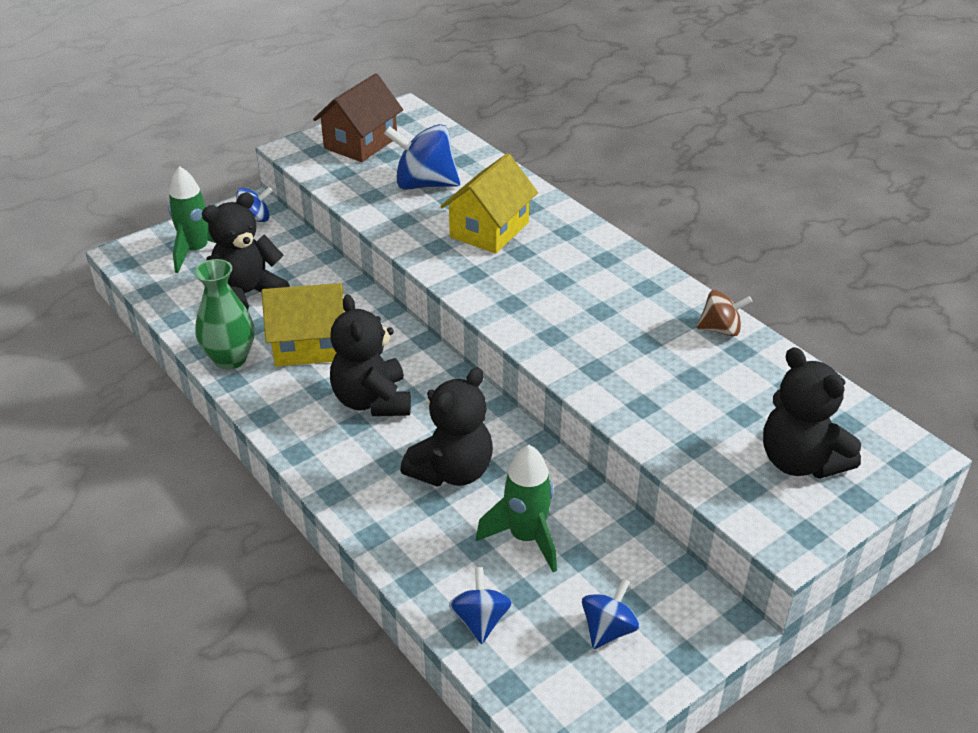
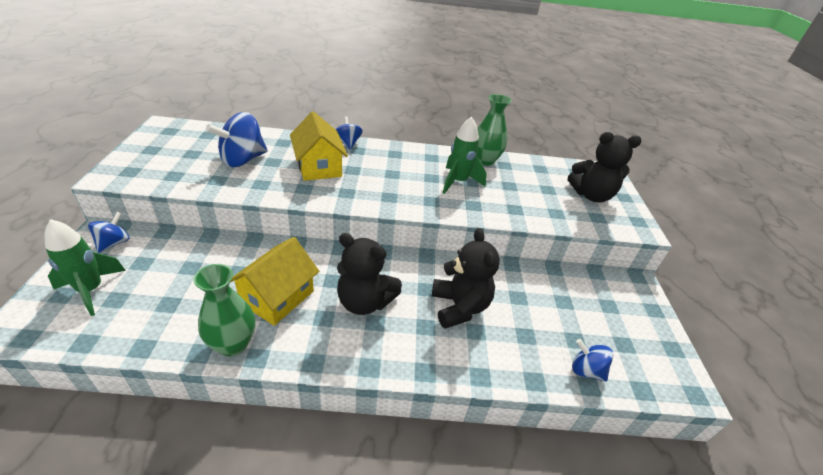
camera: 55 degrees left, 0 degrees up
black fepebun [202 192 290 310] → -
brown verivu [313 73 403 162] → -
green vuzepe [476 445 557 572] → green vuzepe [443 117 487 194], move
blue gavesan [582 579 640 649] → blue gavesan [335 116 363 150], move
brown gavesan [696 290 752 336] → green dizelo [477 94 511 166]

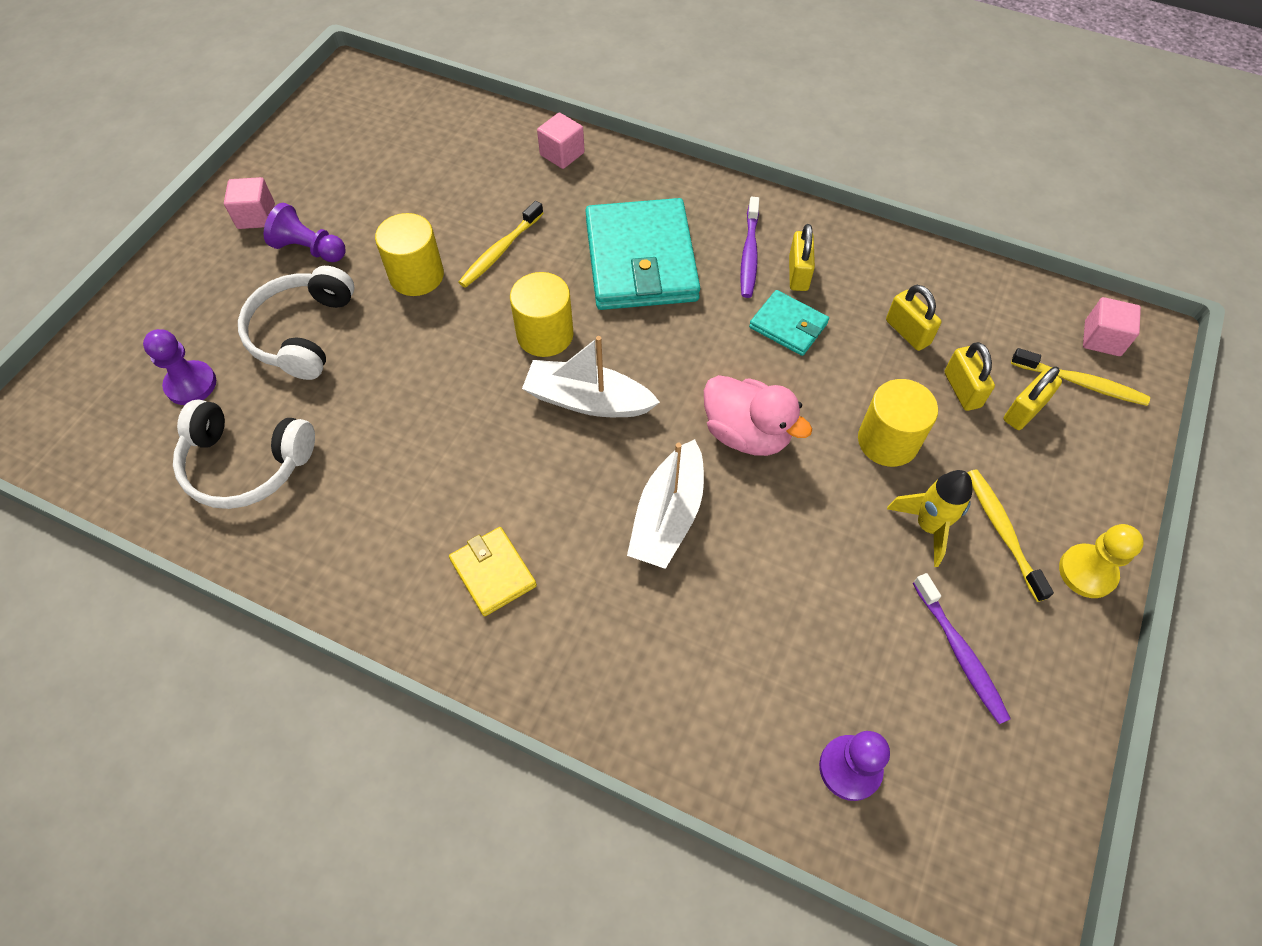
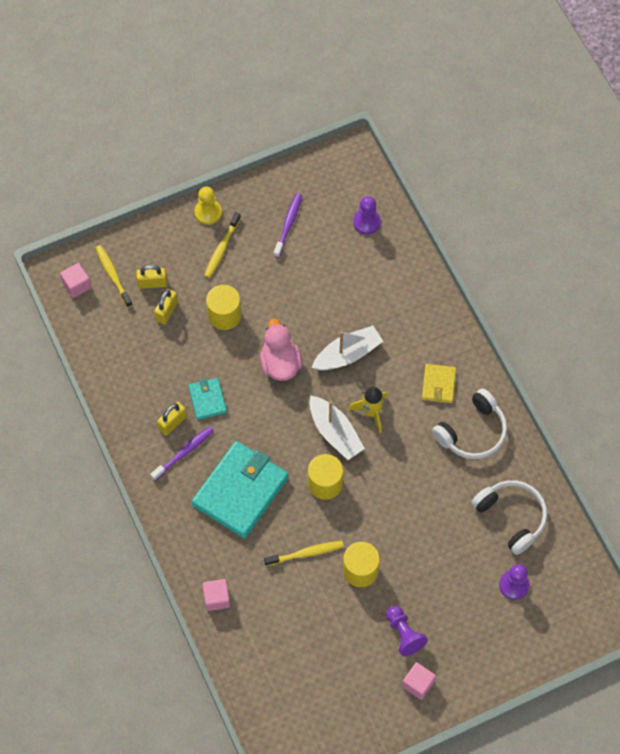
camera: 140 degrees left, 5 degrees up
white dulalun [238 266 354 380] → white dulalun [432 388 507 459], move
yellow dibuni [886 285 941 351] → -
yellow vuzepe [887 470 972 567] → yellow vuzepe [349 387 387 433], move

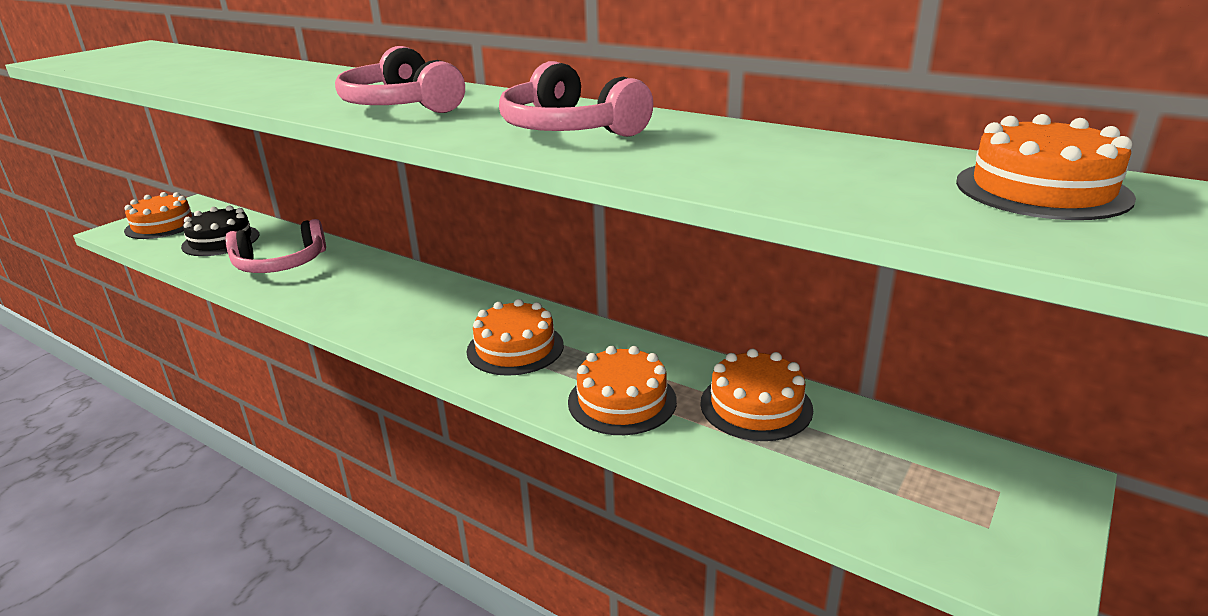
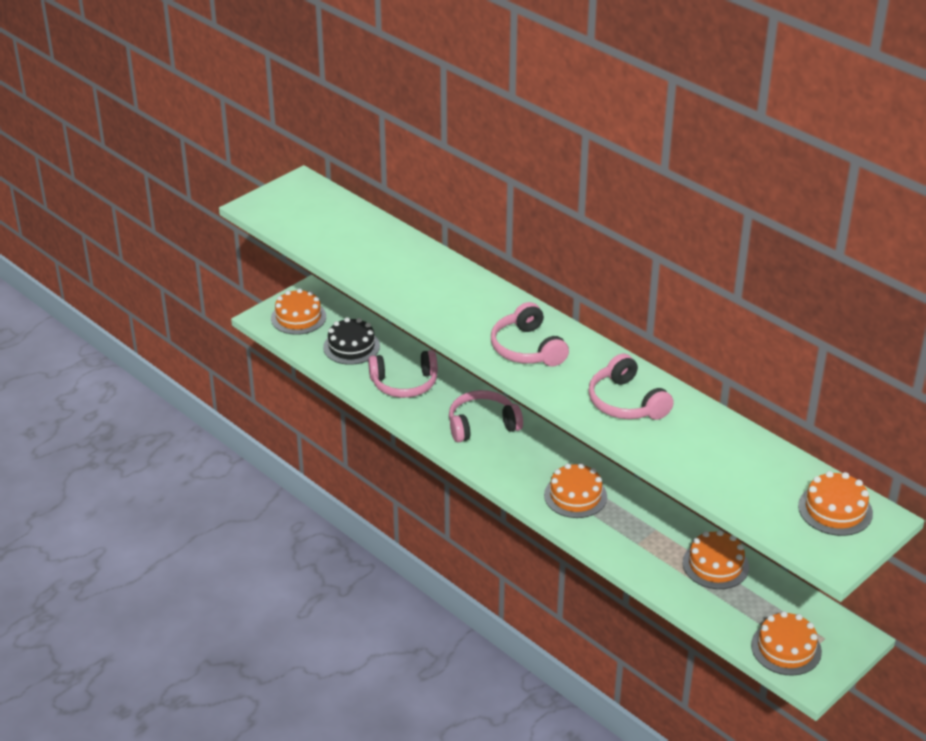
camera: 10 degrees right, 10 degrees up
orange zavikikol [568 346 677 435] → orange zavikikol [751 611 822 676], move
- → pink dulalun [449 390 523 443]

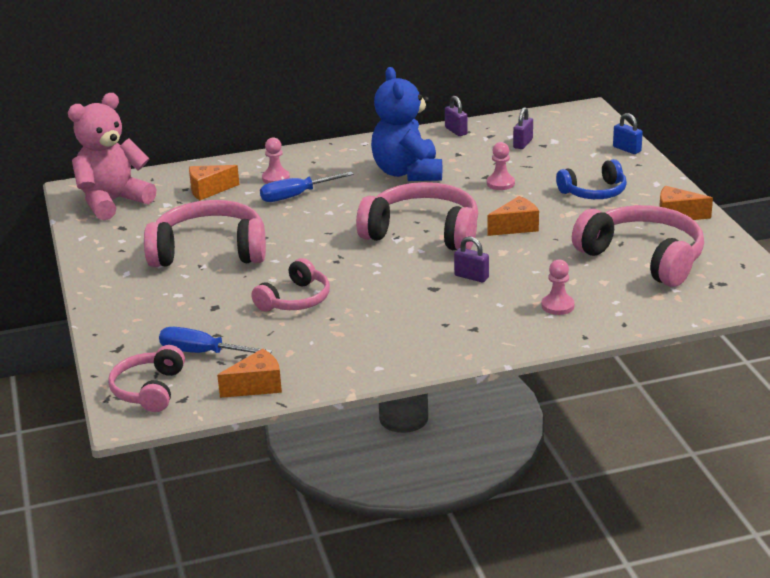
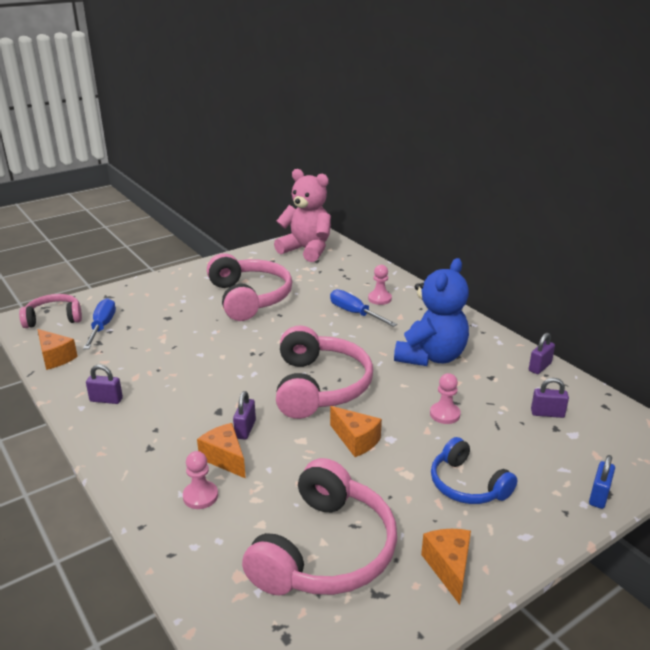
camera: 70 degrees right, 0 degrees up
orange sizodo [189 165 239 200] → orange sizodo [197 423 246 479], move
pink dulalun [251 258 330 312] → -
blue fepebun [371 67 442 181] → blue fepebun [394 258 469 366], 150 degrees clockwise
- → purple dibuni [86 365 123 404]

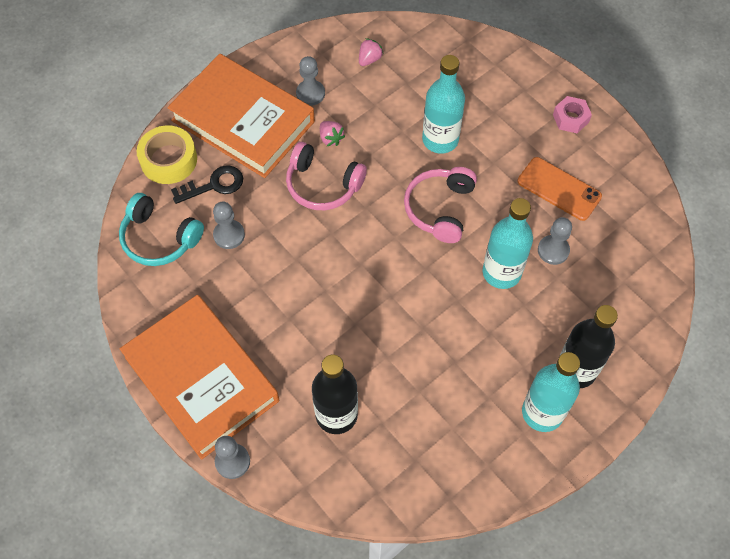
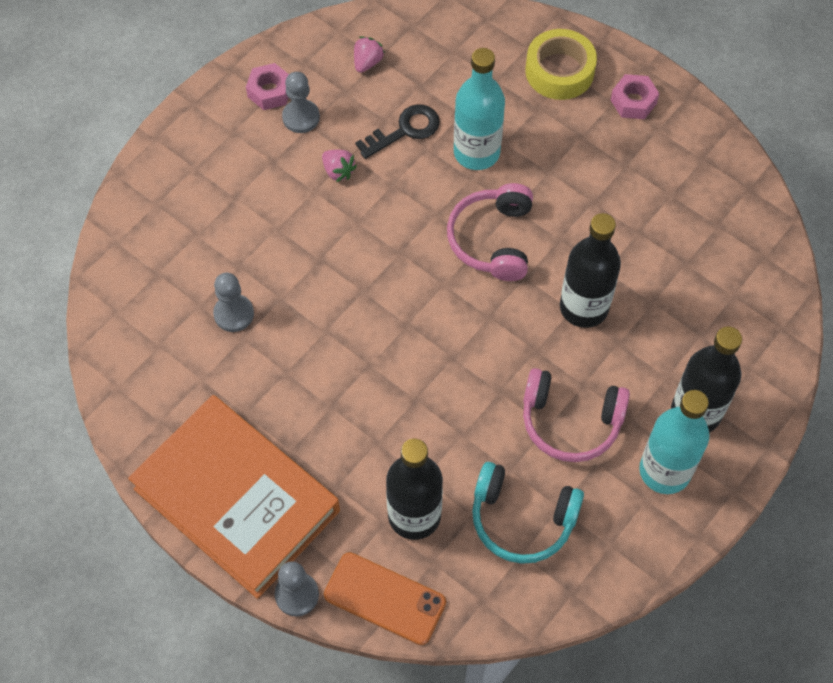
camera: 10 degrees left, 0 degrees up
turquoise dulalun [119 193 204 266] → turquoise dulalun [472 462 584 564], move
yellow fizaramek [137 125 197 184] → yellow fizaramek [526 29 597 100], move
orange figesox [167 54 315 178] → -
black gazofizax [171 165 243 204] → black gazofizax [355 104 440 159], move
pink dulalun [286 142 367 210] → pink dulalun [523 368 630 462], move
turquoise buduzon [483 198 533 289] → black buduzon [560 213 621 328]
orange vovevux [517 157 602 221] → orange vovevux [324 552 446 645], move
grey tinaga [538 217 572 265] → -
- → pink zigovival [246 63 289 110]

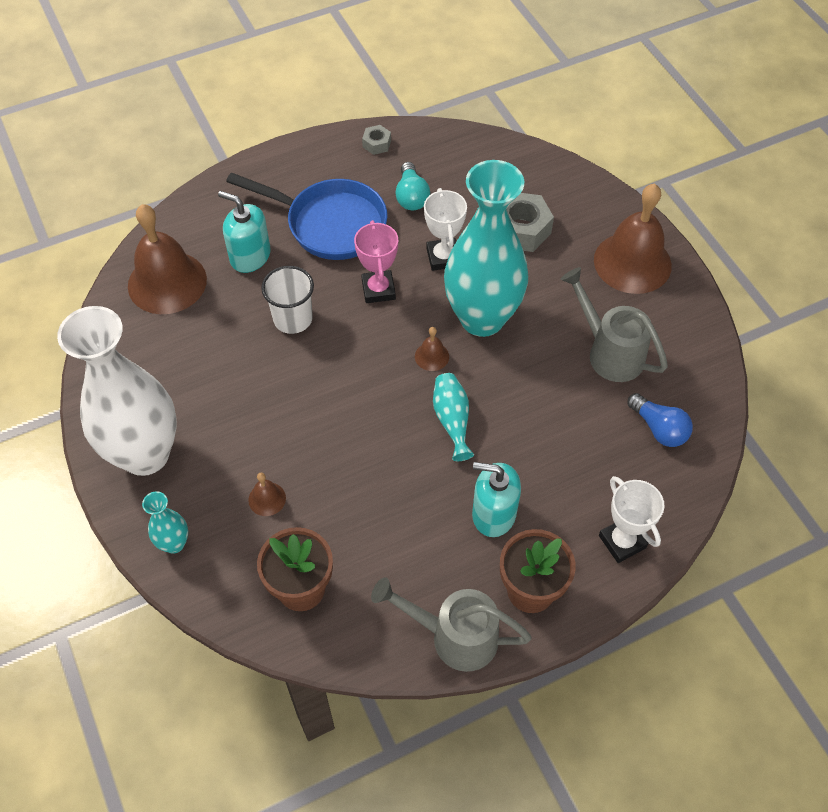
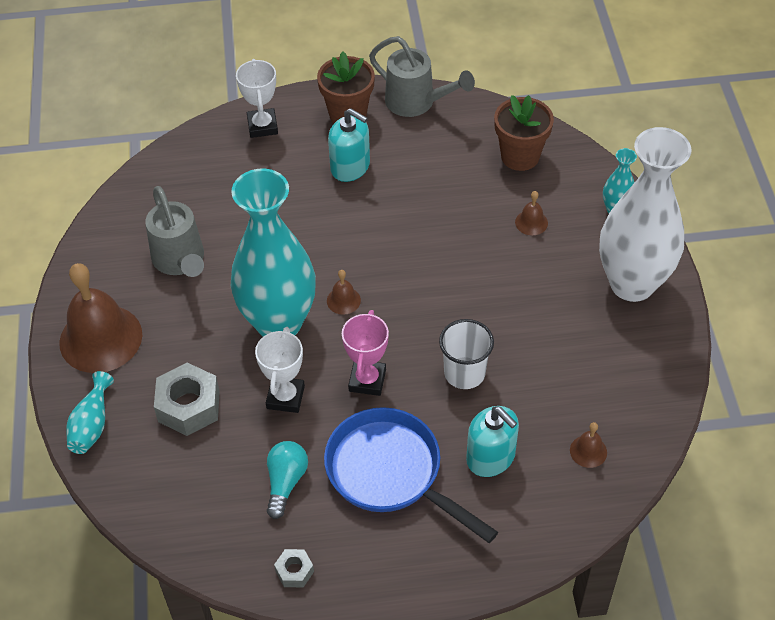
camera: 160 degrees left, 5 degrees down
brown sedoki [128 204 207 314] → brown sedoki [570 422 607 468], x0.42
turquoise dizelo [433 373 474 461] → turquoise dizelo [66 371 114 454], move
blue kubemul [627 393 693 447] → -

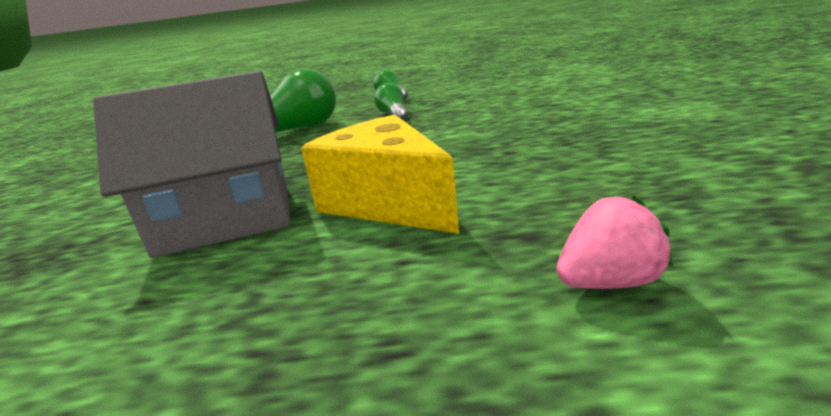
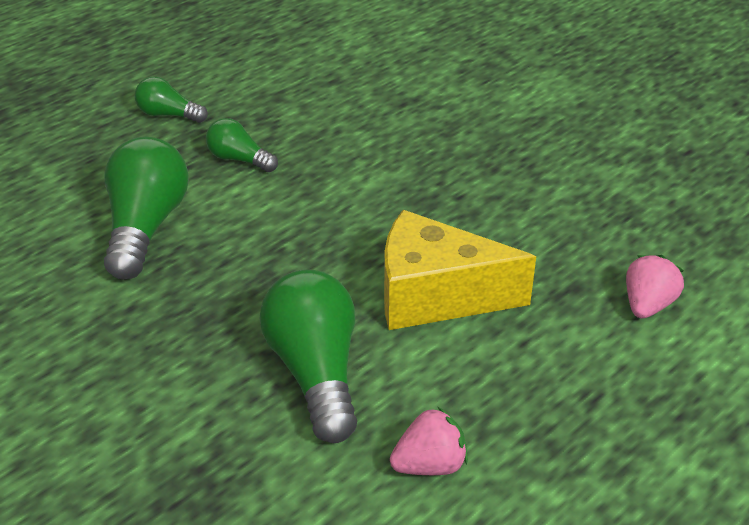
camera: 45 degrees left, 15 degrees up
grey verivu [93 71 291 258] → green kubemul [260 270 357 443]
- → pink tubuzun [390 407 468 475]

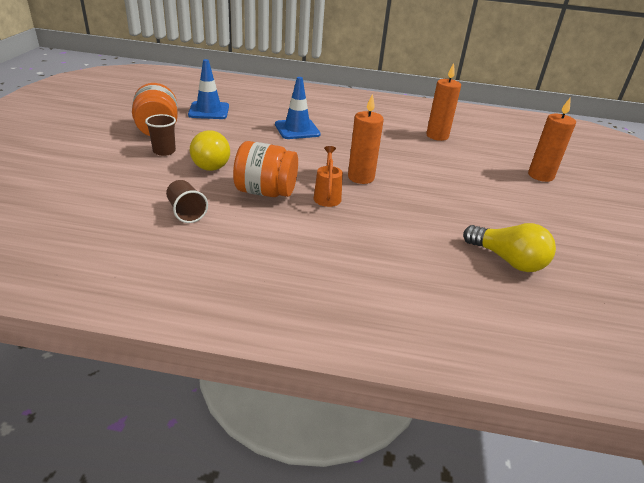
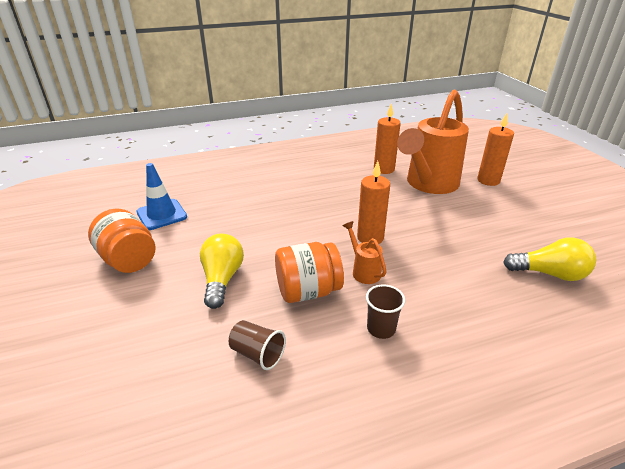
camera: 25 degrees left, 0 degrees up
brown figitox [145 114 176 156] → brown figitox [366 284 405 339], move
yellow kubemul [190 130 230 171] → yellow kubemul [200 234 244 309], 135 degrees counterclockwise
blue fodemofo [275 77 321 139] → -
- → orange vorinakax [397 90 469 194]

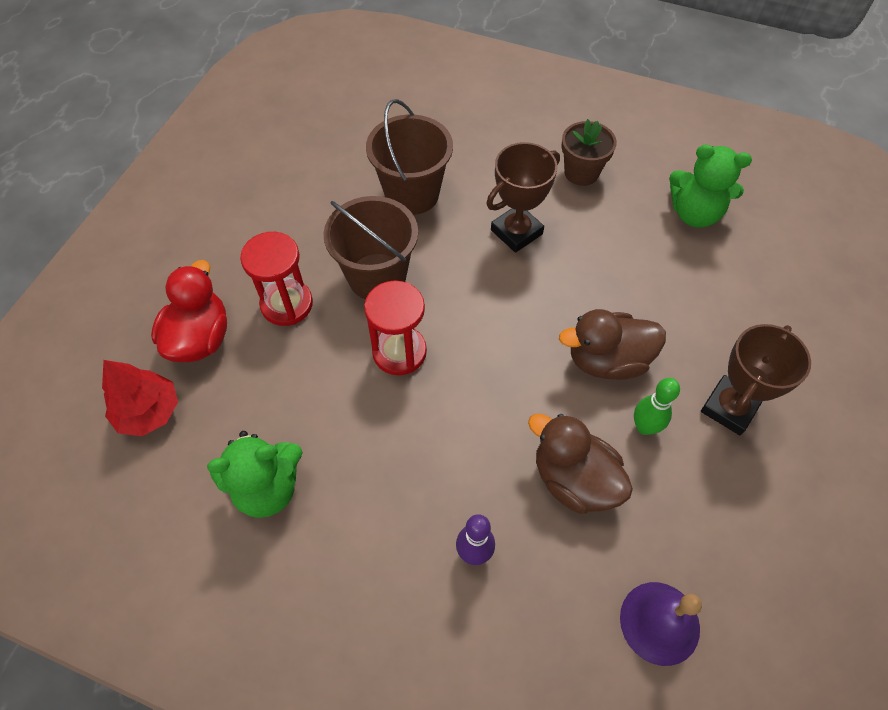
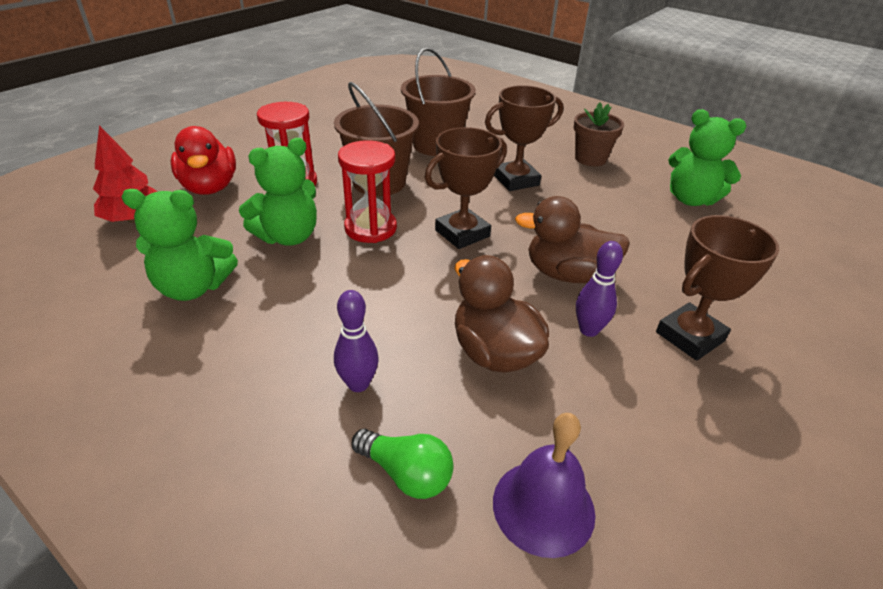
camera: 15 degrees right, 20 degrees down
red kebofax [151 260 227 362] → red kebofax [171 126 236 195], 135 degrees clockwise
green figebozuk [634 378 680 435] → purple figebozuk [576 241 623 337]
- → green fepebun [239 138 317 246]
- → green kubemul [351 429 454 499]
- → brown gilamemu [425 127 507 249]

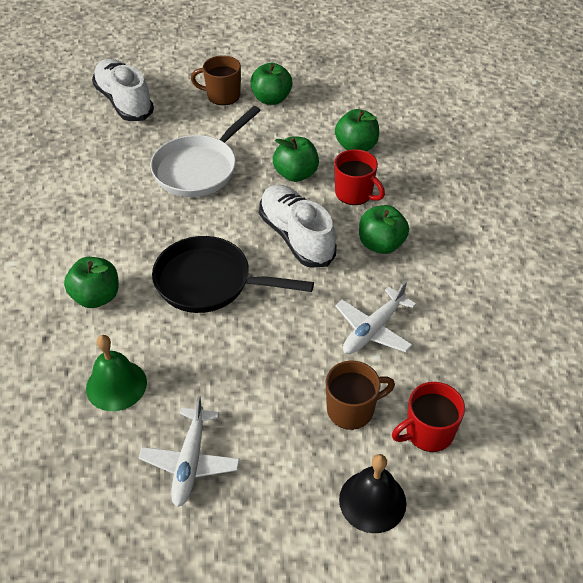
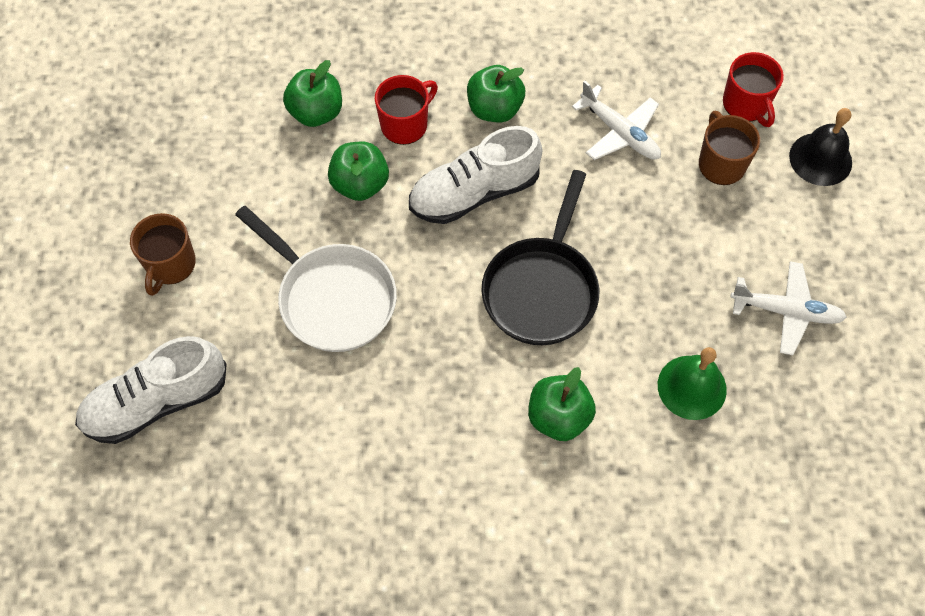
camera: 85 degrees left, 15 degrees up
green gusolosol [251 63 292 105] → -

